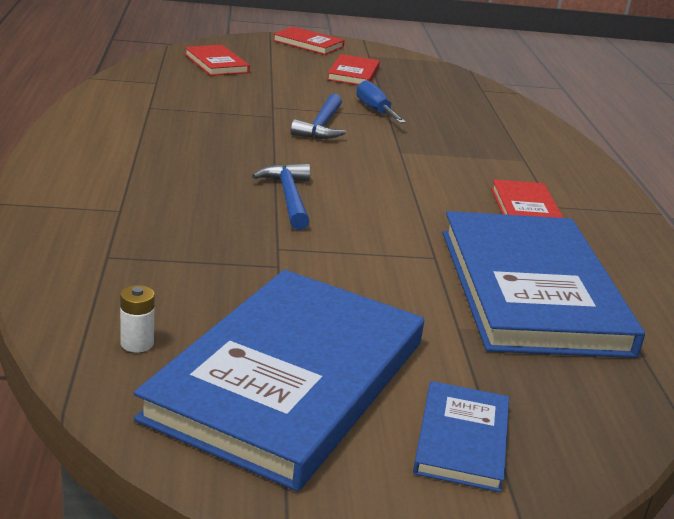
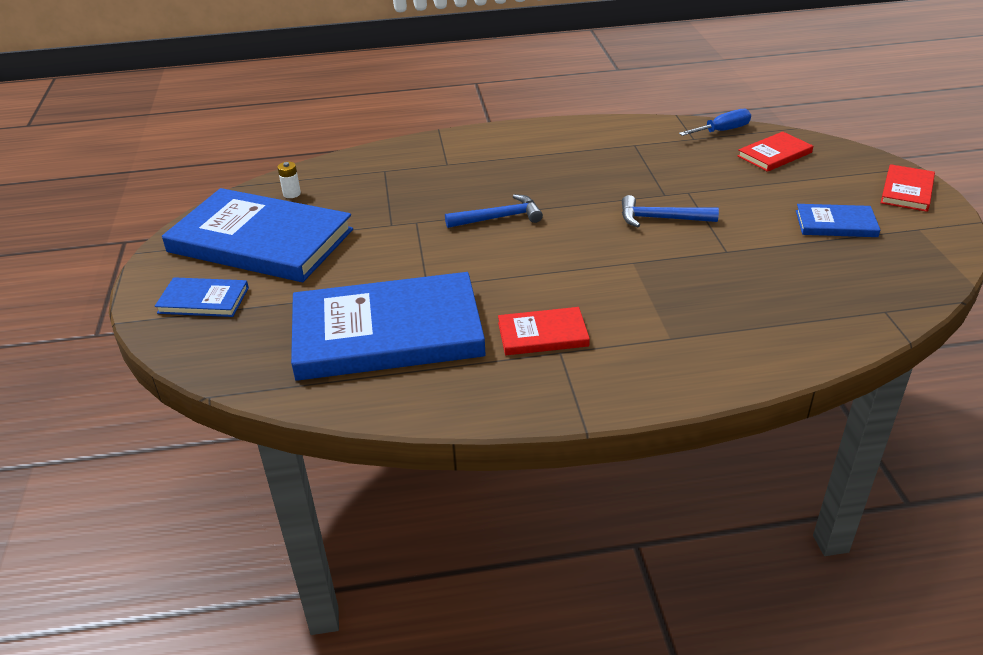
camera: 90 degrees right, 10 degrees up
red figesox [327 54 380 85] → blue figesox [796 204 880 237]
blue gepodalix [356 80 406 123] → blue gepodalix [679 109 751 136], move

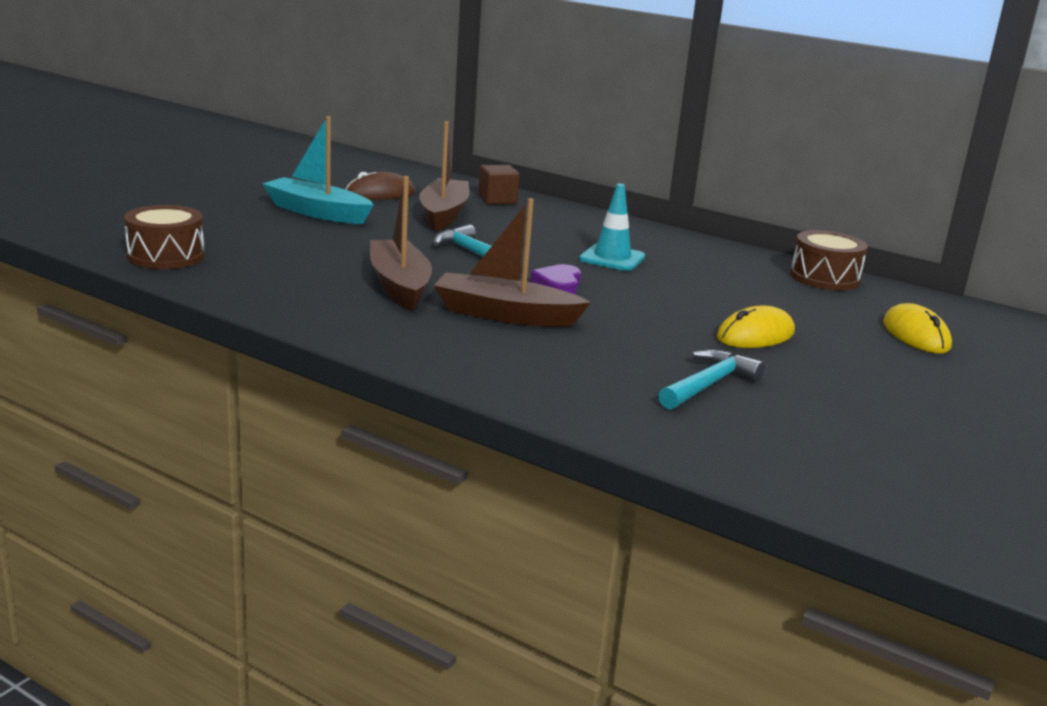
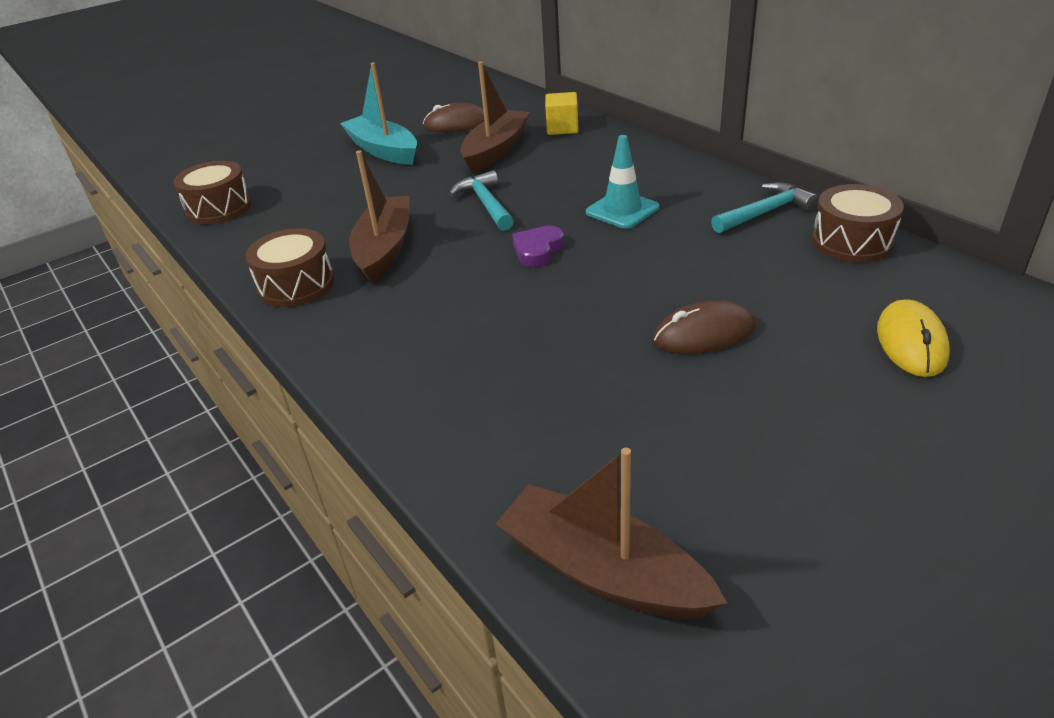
camera: 25 degrees right, 15 degrees up
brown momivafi [434 198 591 327] → brown momivafi [496 448 727 619], move
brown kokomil [478 165 519 204] → yellow kokomil [545 92 579 135]
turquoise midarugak [658 349 765 410] → turquoise midarugak [711 182 818 233], move
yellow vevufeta [717 306 795 348] → brown vevufeta [653 300 755 354]
- → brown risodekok [245 228 334 307]

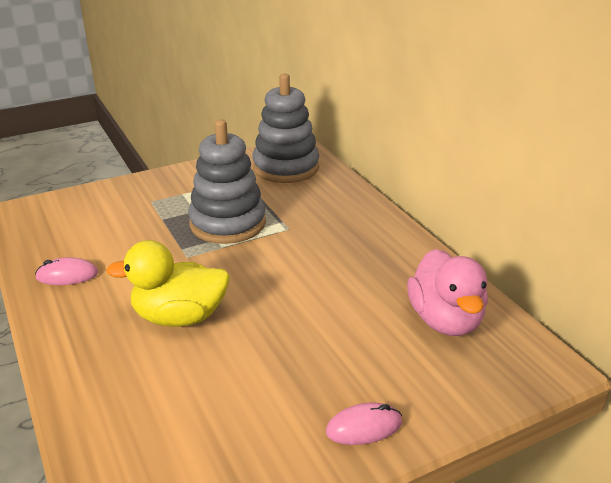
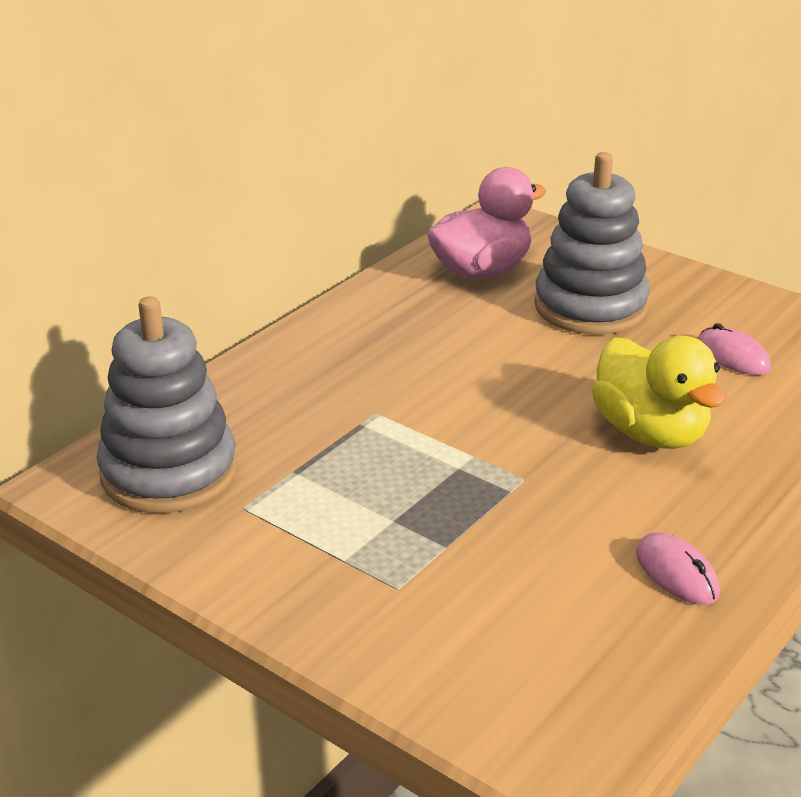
camera: 115 degrees left, 0 degrees up
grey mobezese [188 120 266 244] → grey mobezese [534 152 650 335], move
pink vevufeta [326 402 402 445] → pink vevufeta [698 323 771 375], move

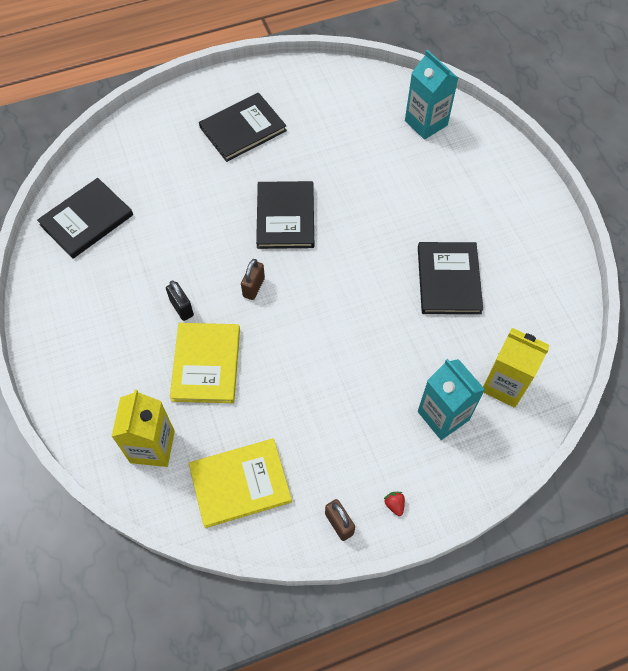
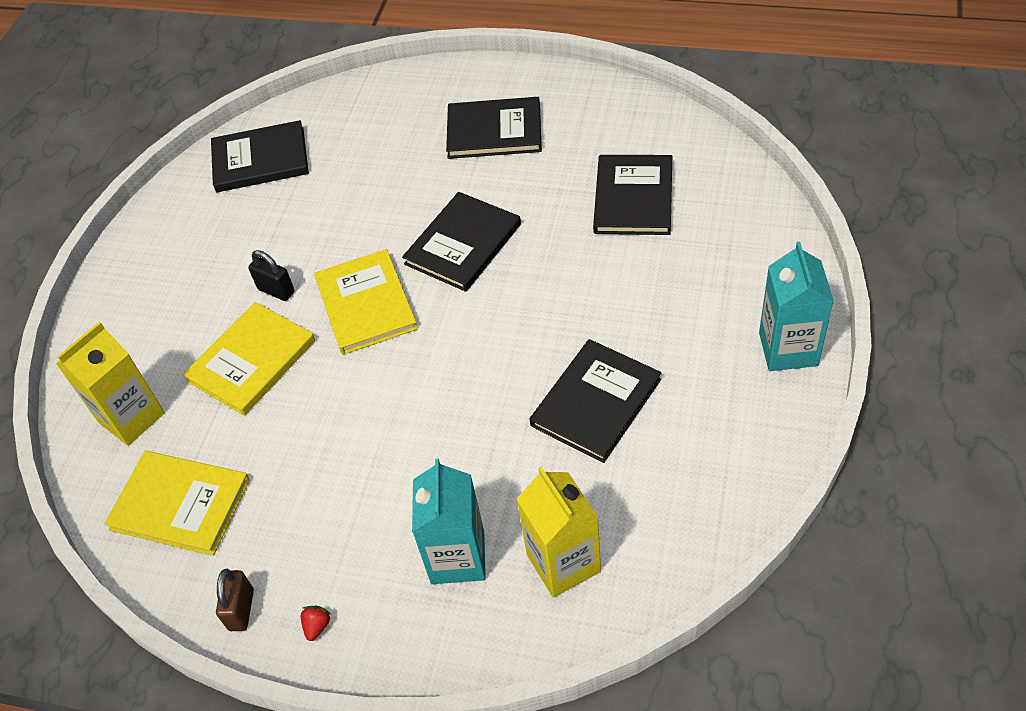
camera: 40 degrees right, 10 degrees down
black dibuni [166 281 194 321] → black dibuni [248 250 295 301], 60 degrees counterclockwise
brown dibuni [241 259 265 300] → yellow figesox [314 249 418 355]
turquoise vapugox [405 50 458 140] → turquoise vapugox [759 242 834 371], move
- → black figesox [593 155 672 235]

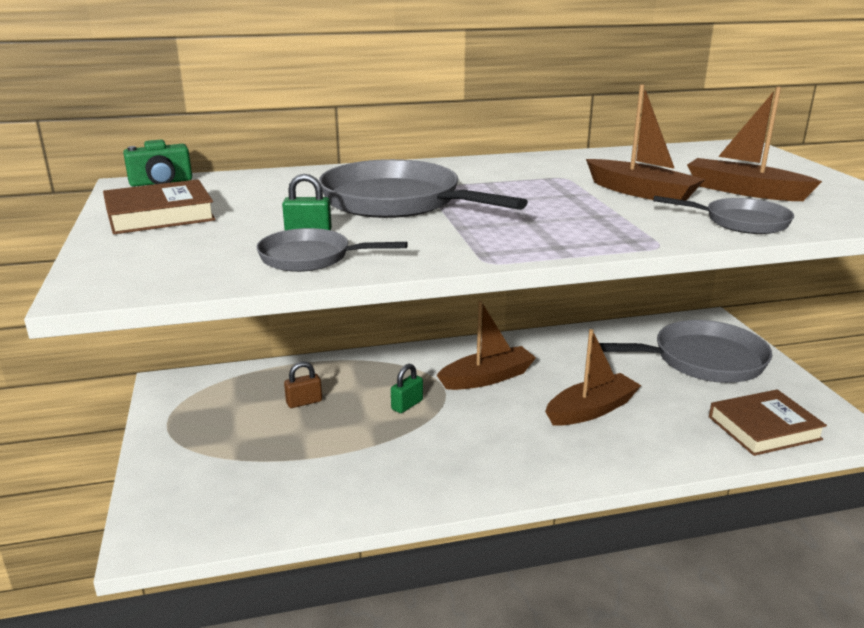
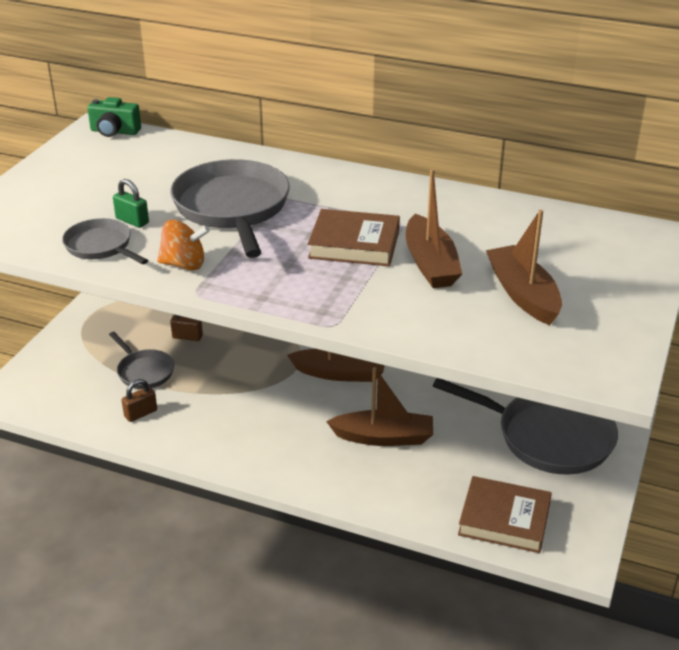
camera: 35 degrees right, 10 degrees up
brown figesox [103 179 216 234] → brown figesox [308 209 400 266], move
green dibuni [391 364 423 413] → -
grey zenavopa [653 196 794 234] → grey zenavopa [109 332 174 389], move
- → brown dibuni [122 379 157 422]
- → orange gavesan [157 220 210 270]

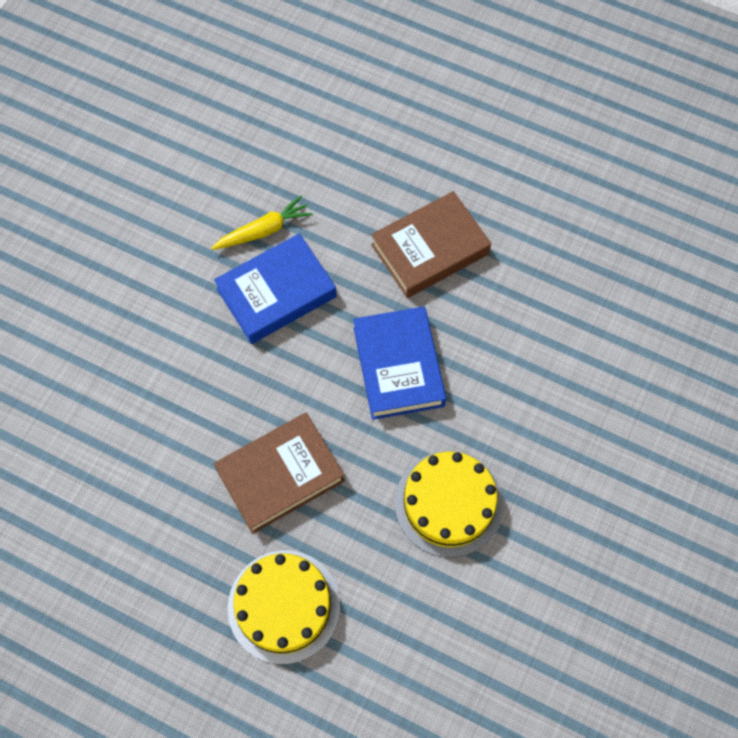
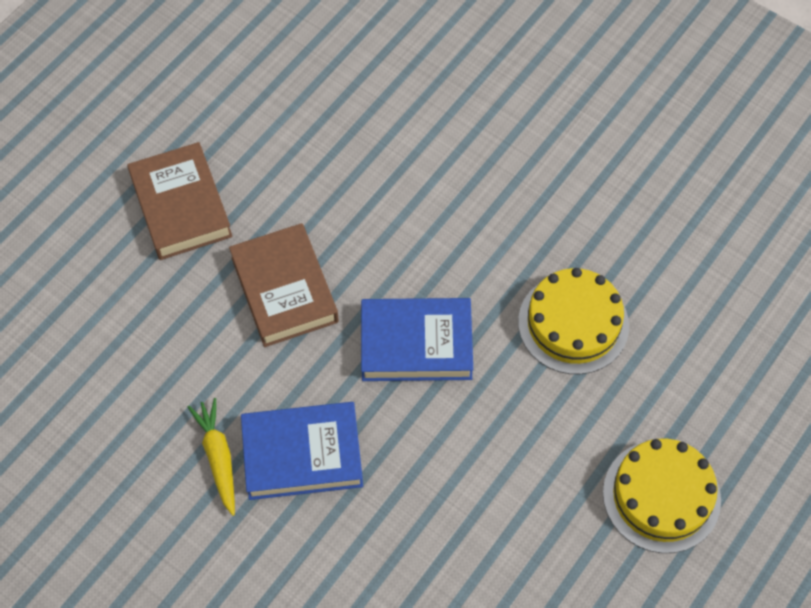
camera: 80 degrees left, 5 degrees down
blue figesox [214 233 337 344] → blue figesox [241 402 363 500], 75 degrees counterclockwise
brown figesox [214 413 345 534] → brown figesox [127 142 233 260], move

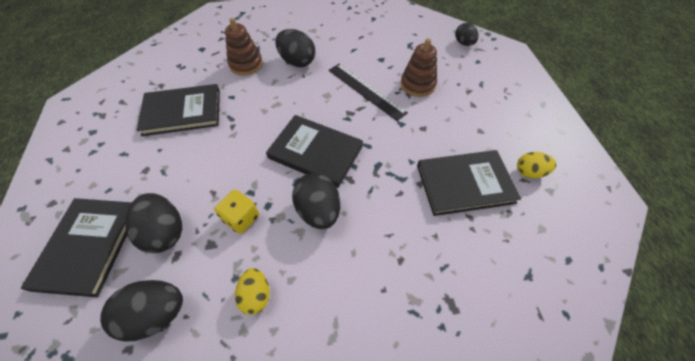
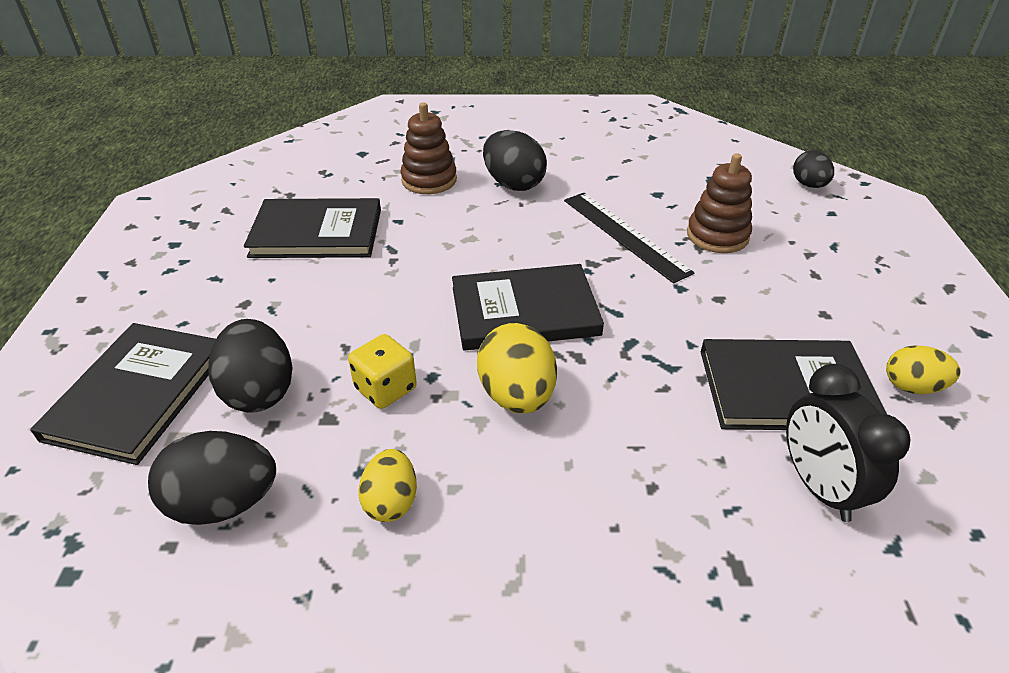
camera: 10 degrees right, 15 degrees down
black figesox [266 115 363 188] → black figesox [452 264 604 350], 45 degrees counterclockwise
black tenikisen [292 173 340 229] → yellow tenikisen [477 323 557 414]
- → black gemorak [786 364 911 522]

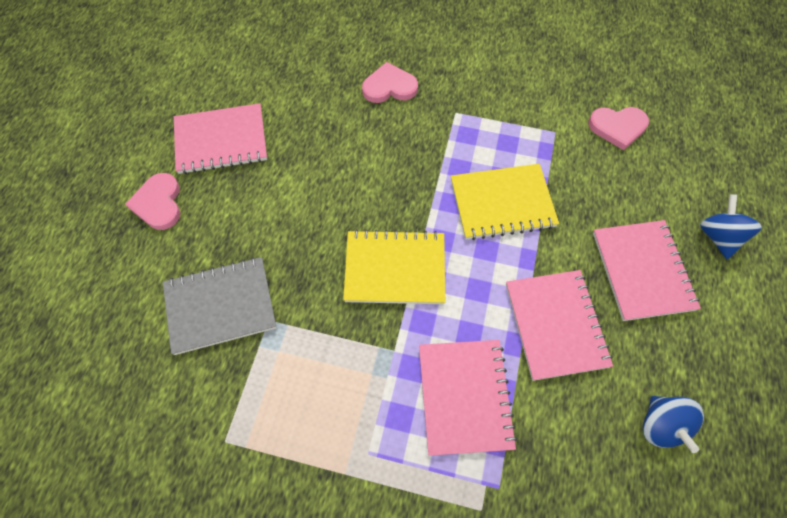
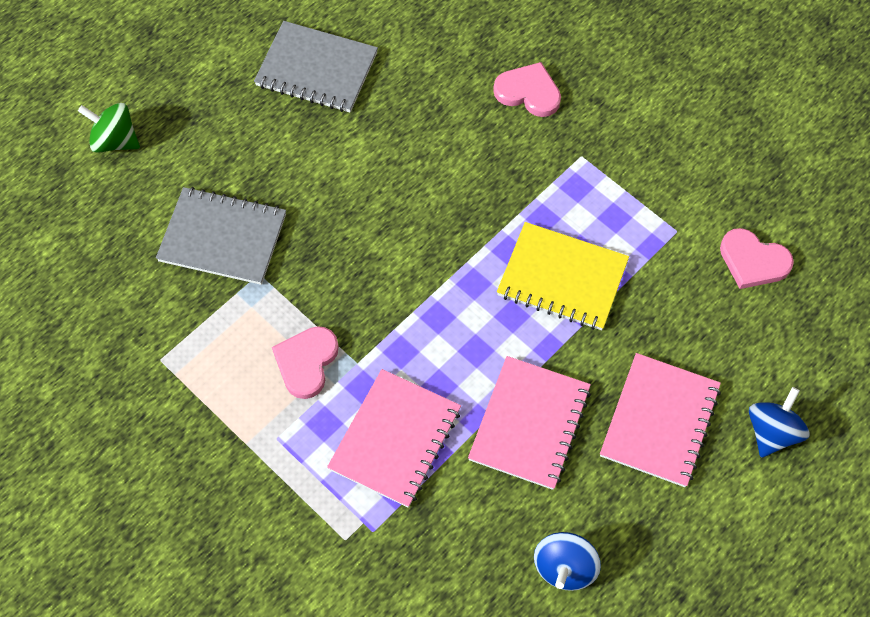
camera: 30 degrees right, 0 degrees up
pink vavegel [125 173 180 230] → pink vavegel [272 326 339 399], move
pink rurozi [174 103 267 174] → grey rurozi [254 21 378 112]
yellow rurozi [343 229 445 304] → -
- → green gavesan [78 103 140 153]

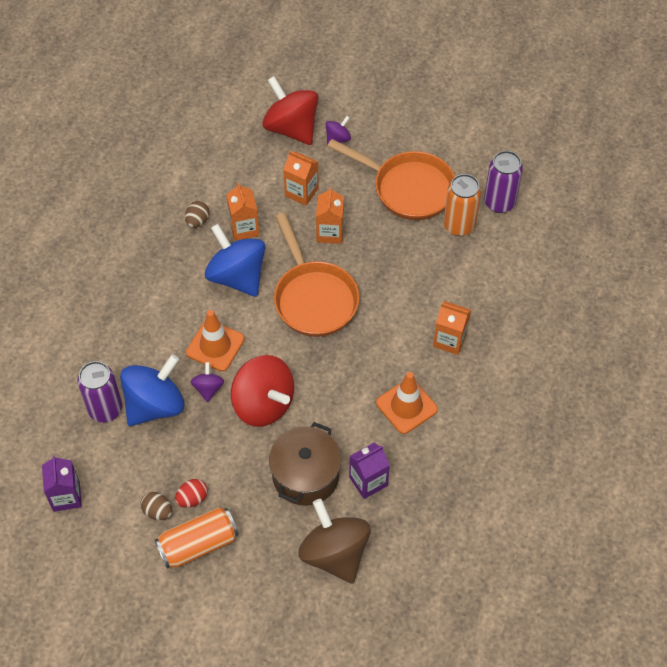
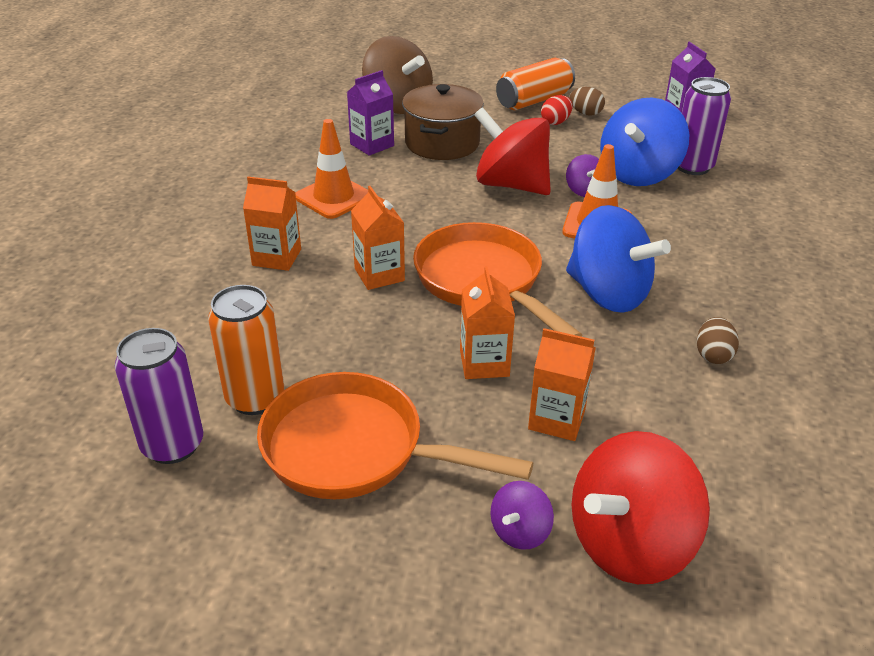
camera: 170 degrees right, 20 degrees down
orange vapugox [226 183 259 241] → orange vapugox [351 186 405 290], move
red gavesan [262 76 319 145] → red gavesan [571 431 710 584], 105 degrees clockwise

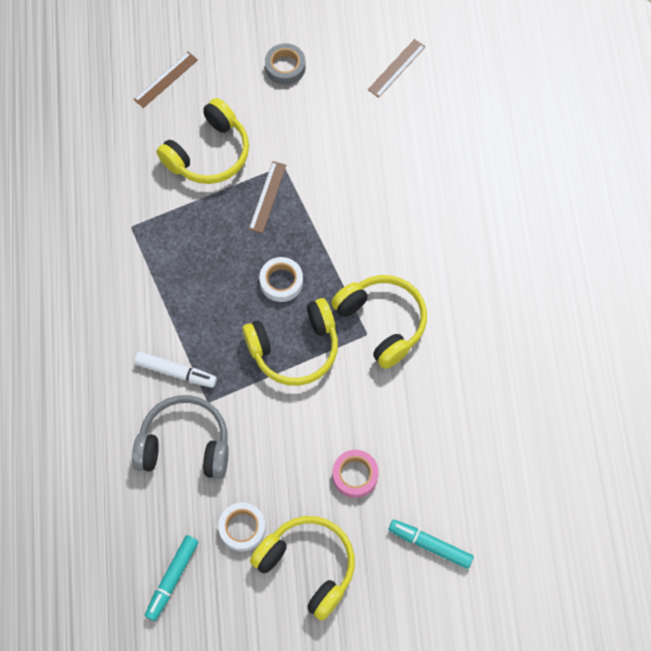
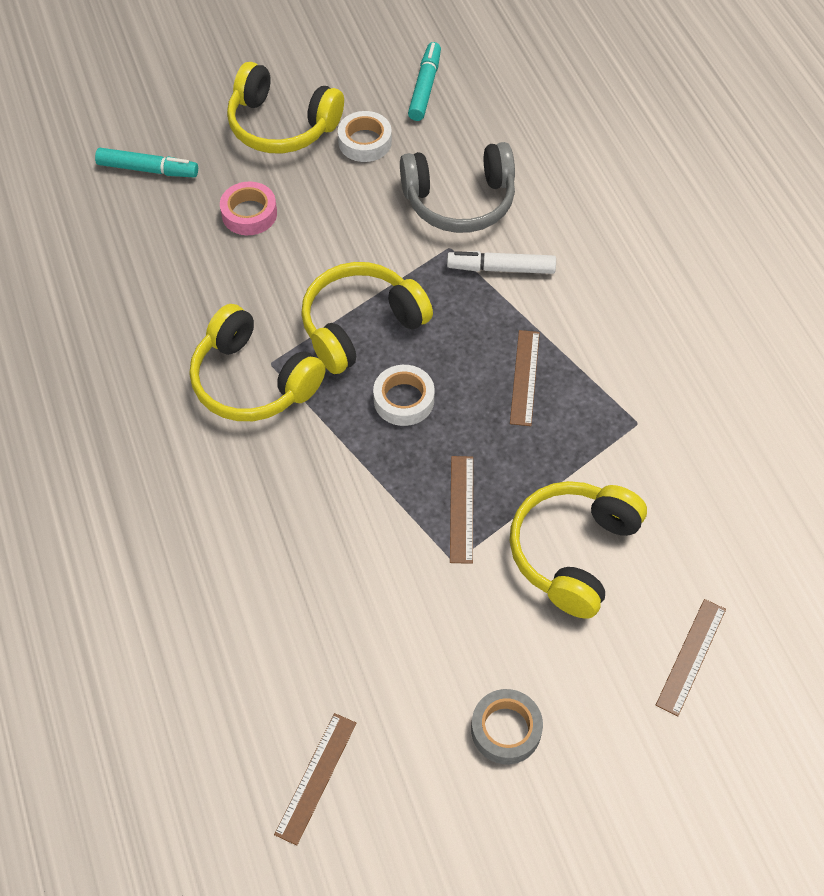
camera: 165 degrees right, 10 degrees down
- → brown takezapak [510 330 540 426]

